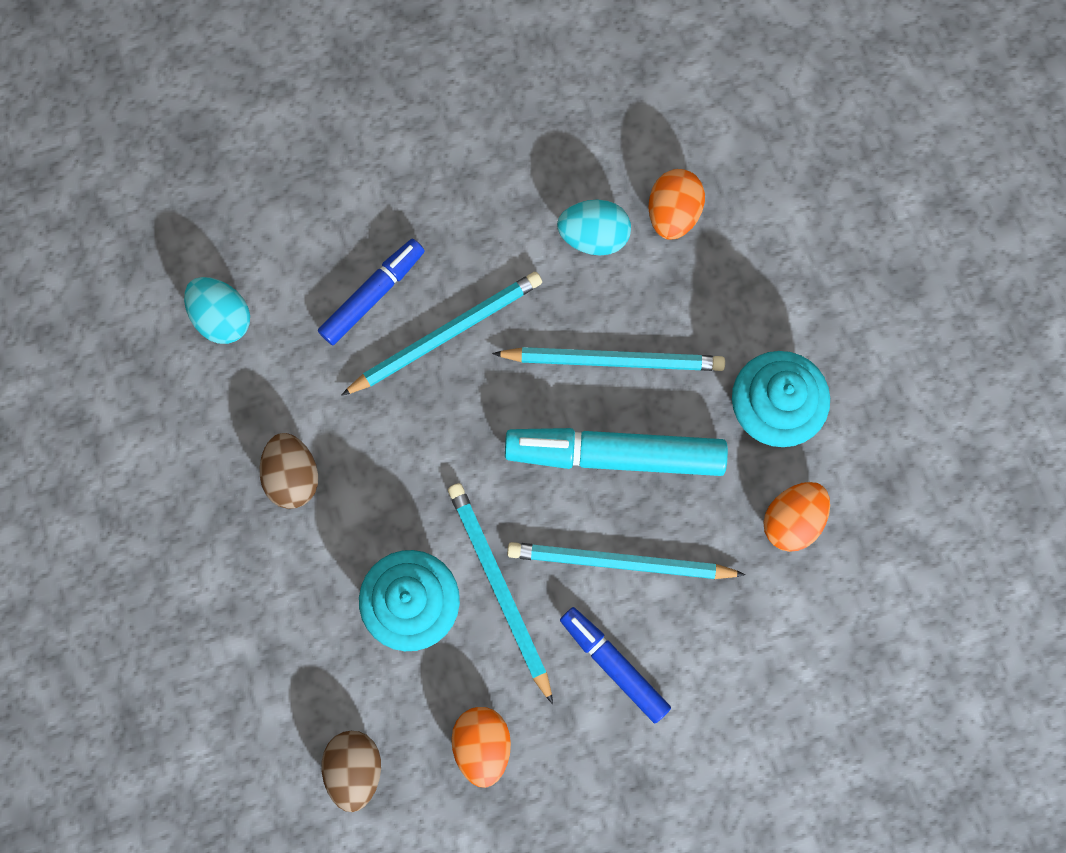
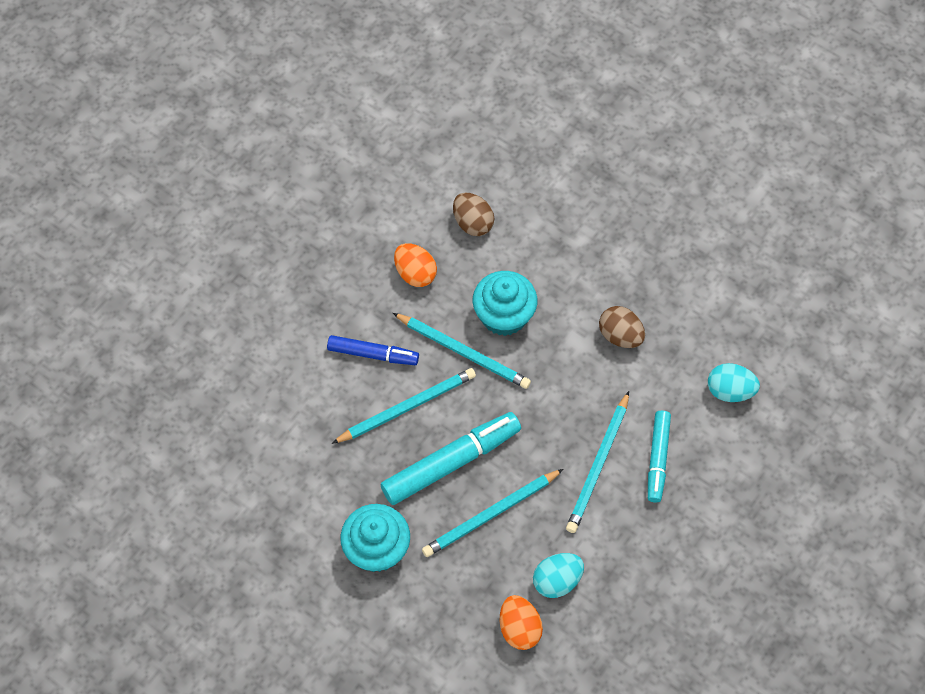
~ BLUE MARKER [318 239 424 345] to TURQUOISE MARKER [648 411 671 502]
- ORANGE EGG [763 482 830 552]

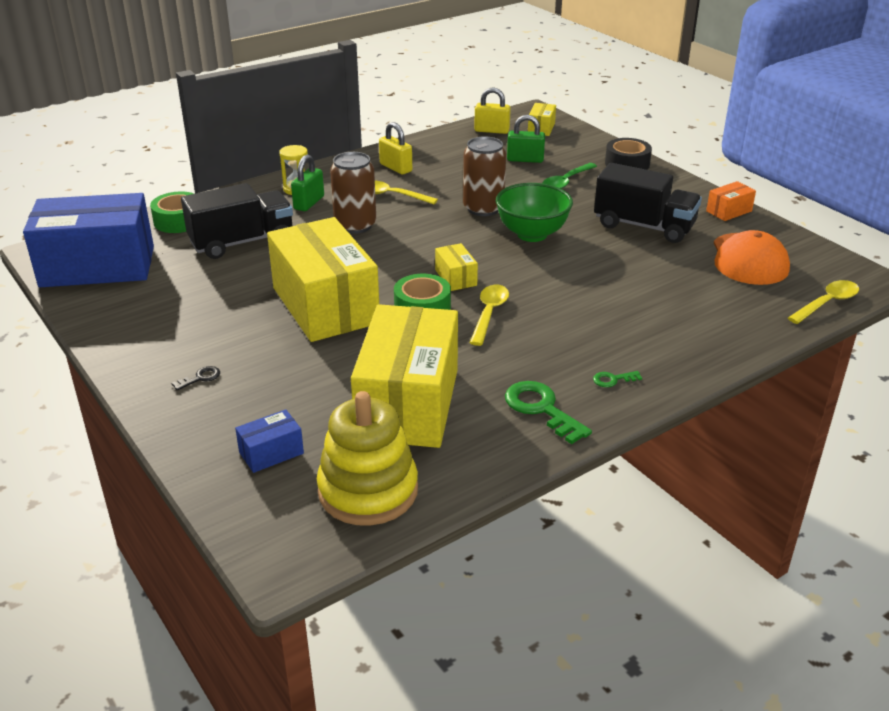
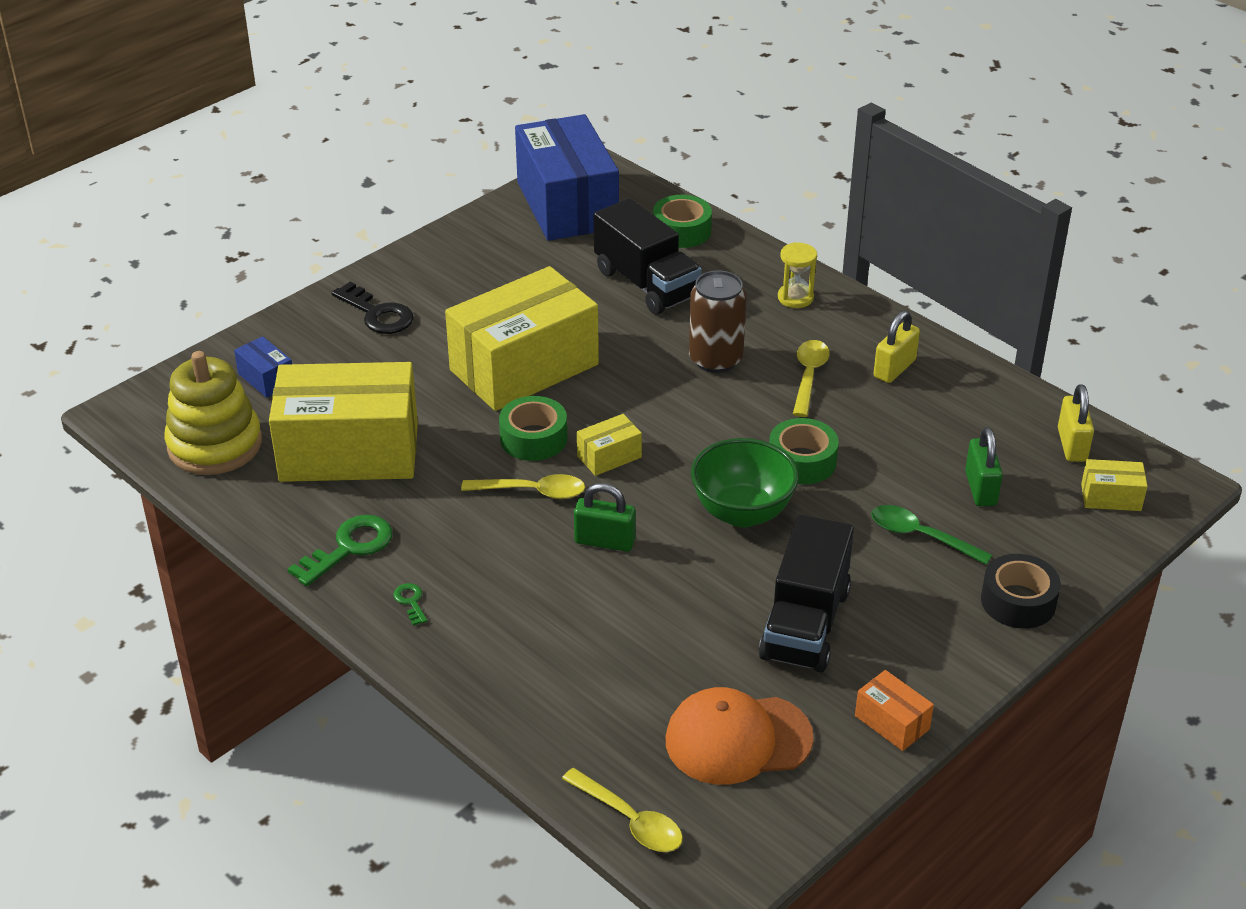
~ BLACK KEY [172 366 220 391] = [331 282 414 334] x2.03
~ GREEN PADLOCK [291 155 324 211] to [574 483 636 552]
~ BROWN CAN [463 136 506 216] to GREEN TAPE [769 418 839 484]

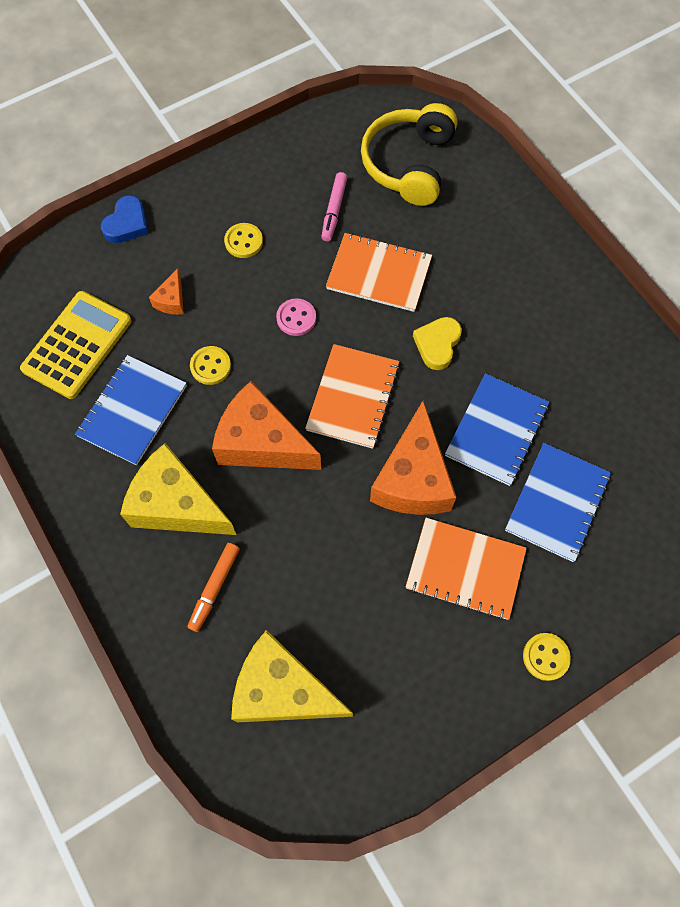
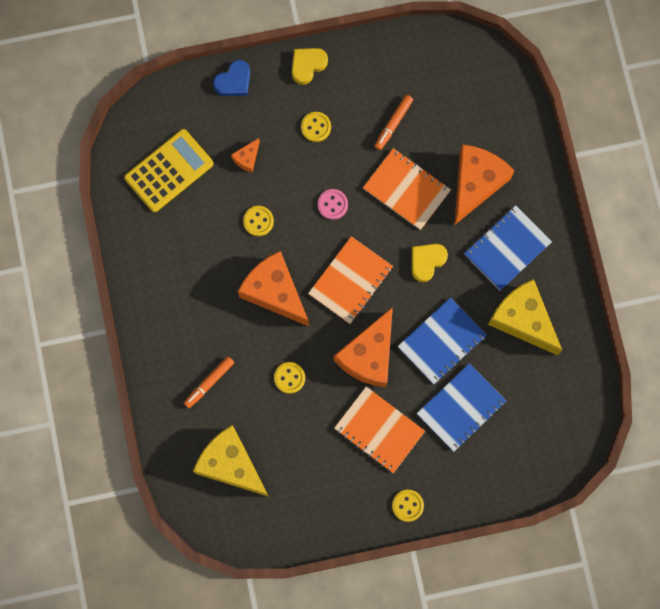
~ BLUE NOTEBOOK [75 355 187 465] to [464 205 552 291]
~ YELLOW CHEESE [120 443 236 535] to [488 279 562 355]
~ PINK MARKER [321 172 347 241] to ORANGE MARKER [374 95 413 150]
- YELLOW HEADPHONES [361 103 457 206]
+ YELLOW BUTTON [274 362 305 394]
+ YELLOW HEART [292 48 328 85]
+ ORANGE CHEESE [454 144 515 225]

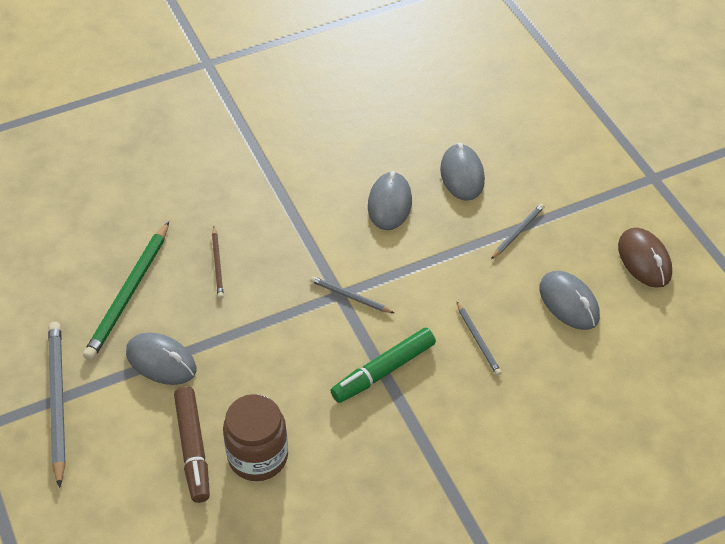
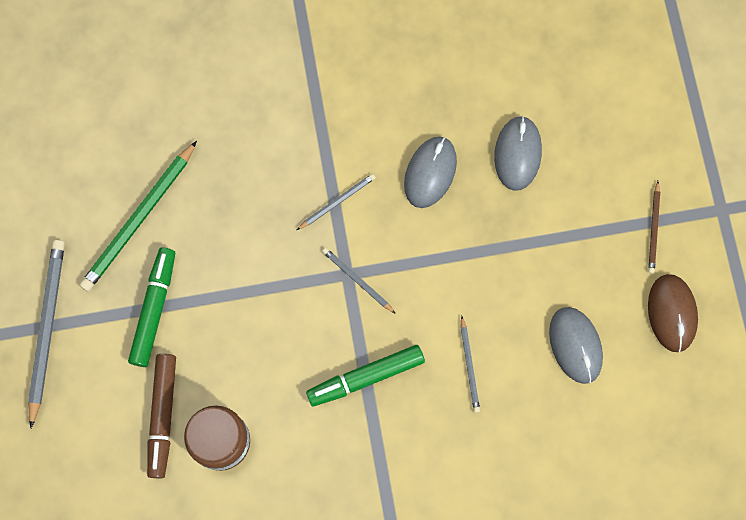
~ GREY MOUSE [126 332 196 385] to GREEN MARKER [128 247 175 367]
~ BROWN PENCIL [212 227 224 299] to [648 181 660 274]
~ GREY PENCIL [491 203 545 259] to [297 174 376 230]

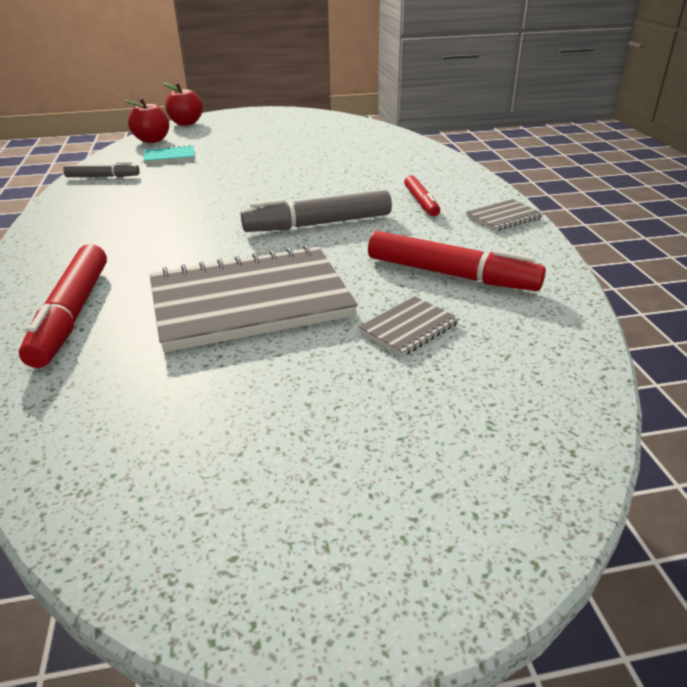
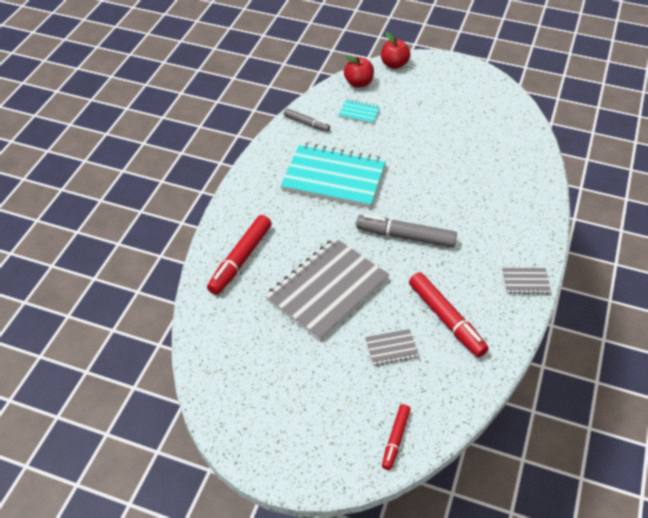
~ GREY NOTEBOOK [150 245 358 352] = [265 238 389 341] 60 degrees counterclockwise
~ RED MARKER [404 176 440 216] to [382 404 410 470]
+ TURQUOISE NOTEBOOK [281 142 386 208]

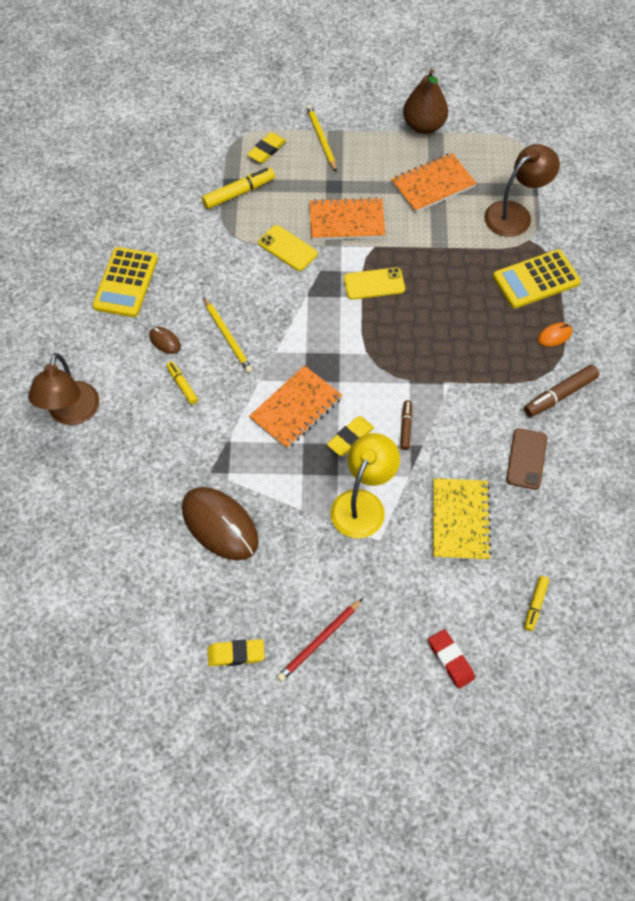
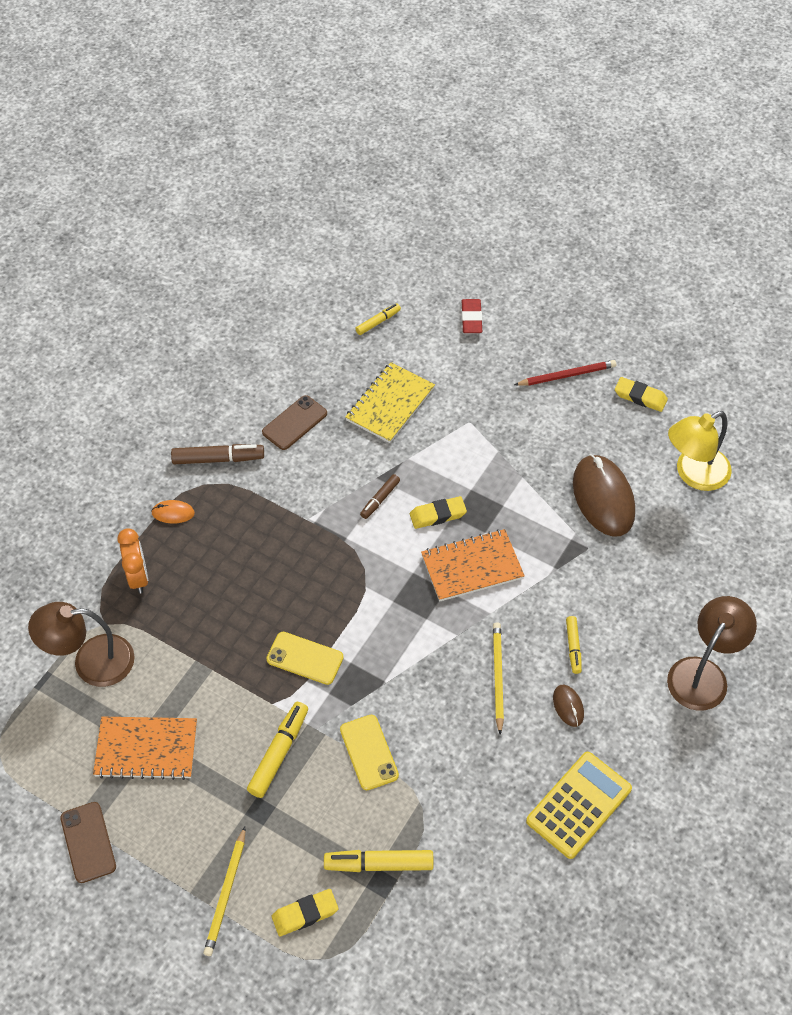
~ ORANGE NOTEBOOK [310 197 385 240] to YELLOW MARKER [247 702 308 798]
~ YELLOW LAMP [330 433 400 538] to [668 411 732 491]
~ BROWN PEAR [403 69 448 134] to BROWN PHONE [60 802 116 883]
~ YELLOW CALCULATOR [493 249 581 308] to ORANGE CLOCK [117 528 148 594]

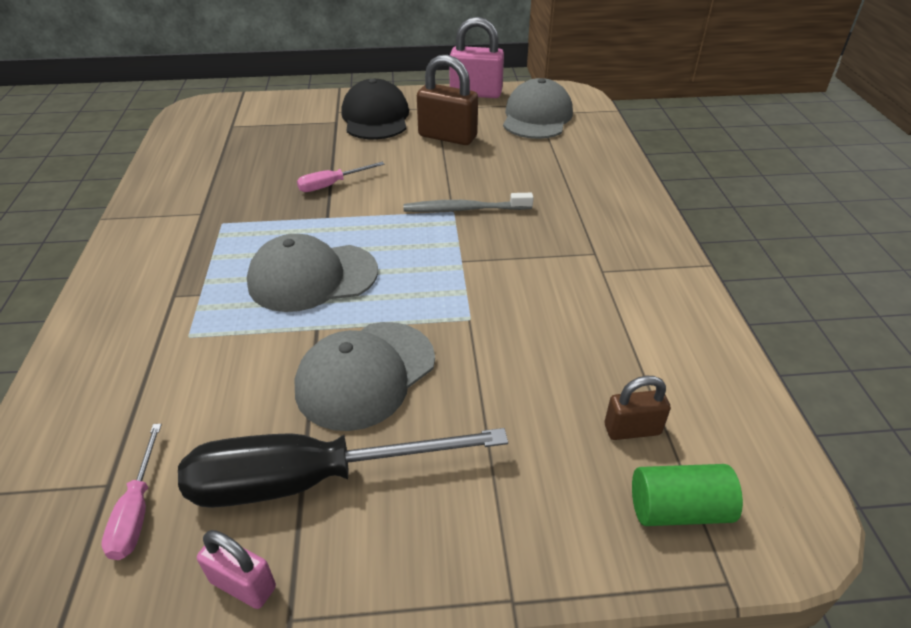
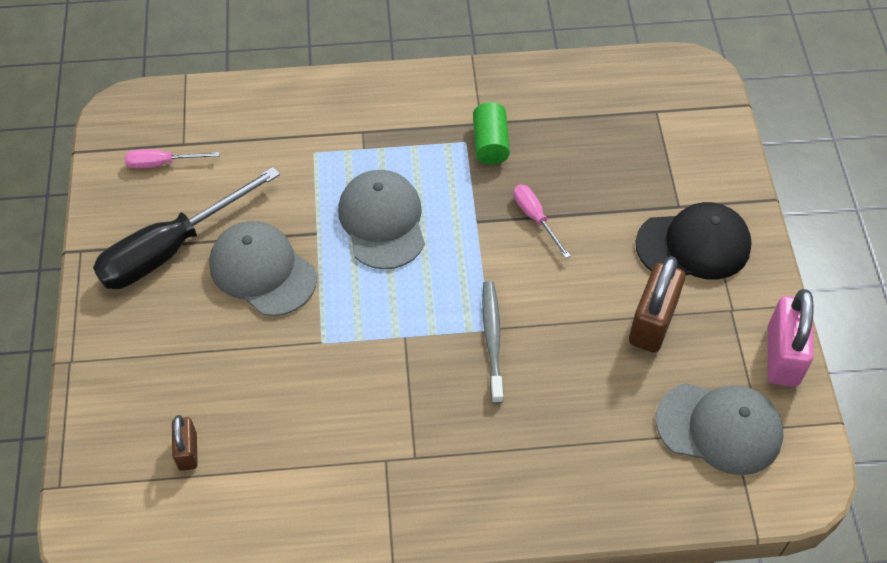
~ BLACK SCREWDRIVER [178 428 508 508] = [93 167 280 289] 120 degrees counterclockwise
- PINK PADLOCK [197 530 276 609]
~ GREEN CYLINDER [632 464 743 526] to [473 102 510 165]

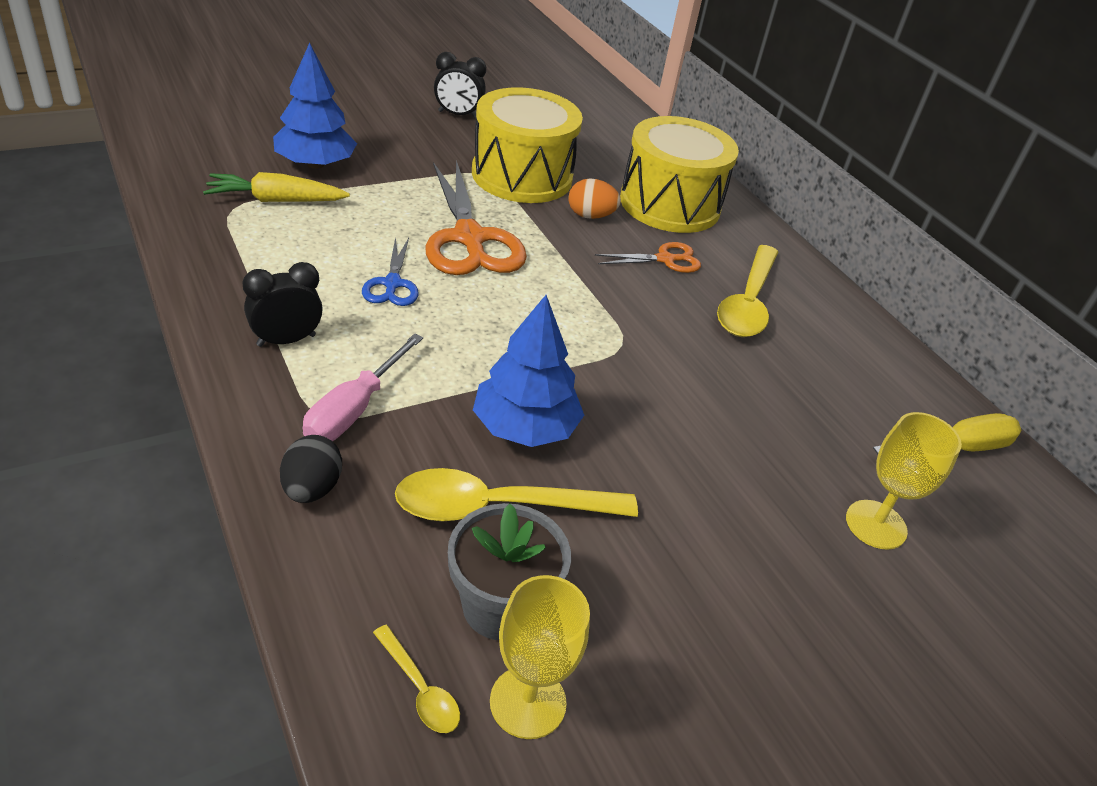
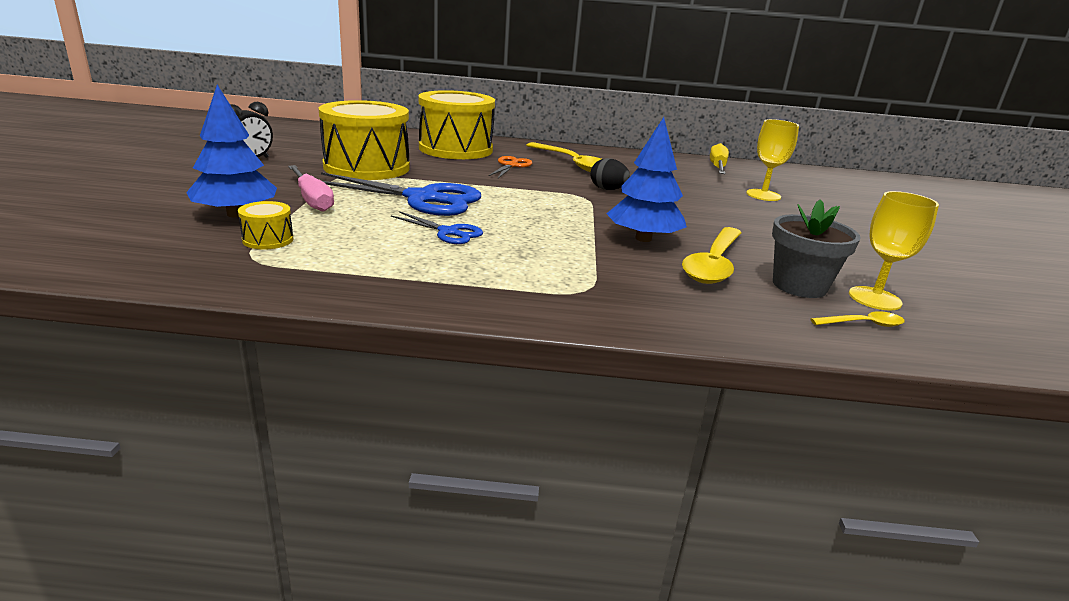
~ YELLOW CARROT [203 172 350 202] to YELLOW DRUM [238 201 293 250]
- BLACK CLOCK [242 262 323 347]
~ BLACK EGG [280 435 342 503] to [590 158 630 190]
~ PINK SCREWDRIVER [303 333 423 441] to [288 165 334 212]
~ ORANGE SCISSORS [426 160 527 275] to BLUE SCISSORS [321 172 481 216]
- ORANGE EGG [569 179 621 219]

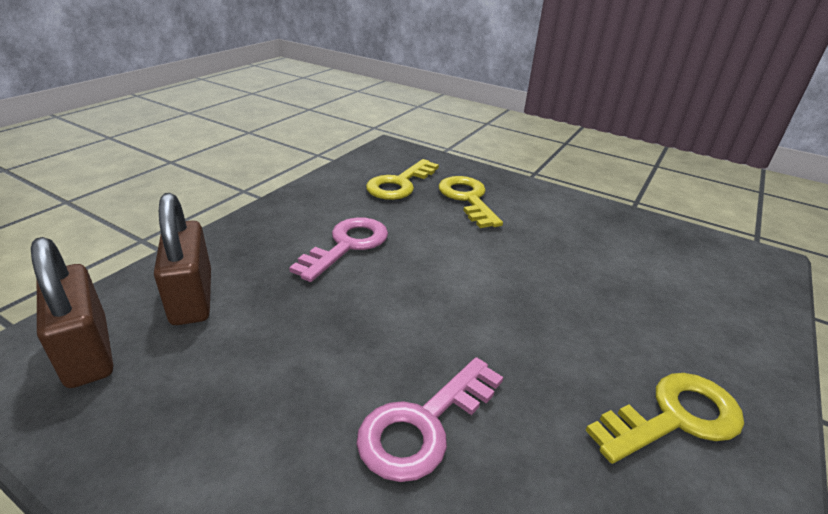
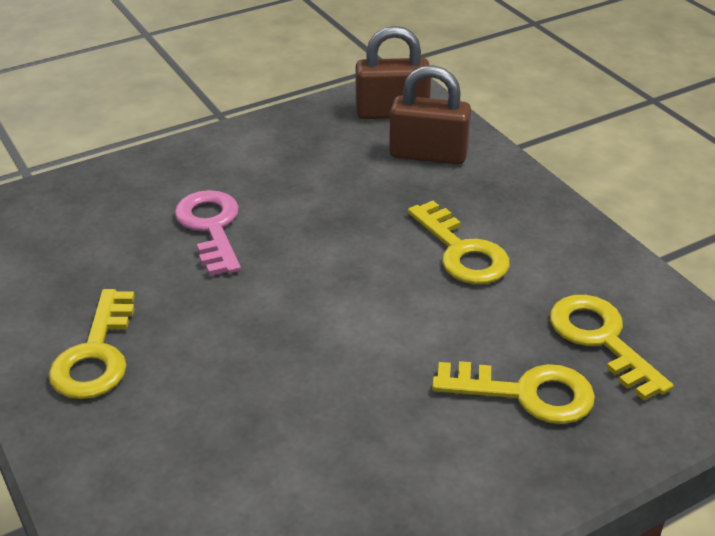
~ PINK KEY [289 217 388 282] to YELLOW KEY [408 201 510 284]

